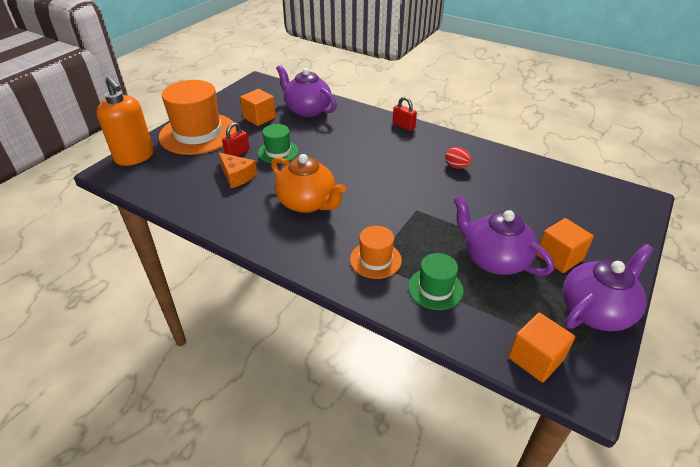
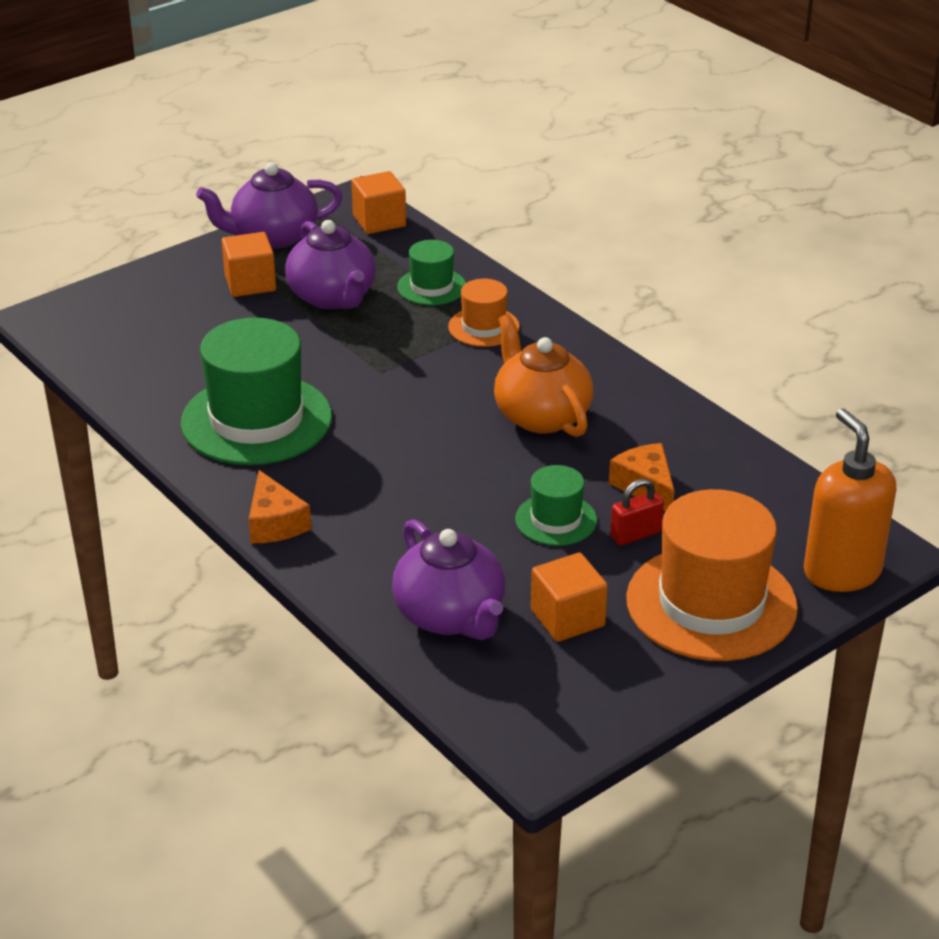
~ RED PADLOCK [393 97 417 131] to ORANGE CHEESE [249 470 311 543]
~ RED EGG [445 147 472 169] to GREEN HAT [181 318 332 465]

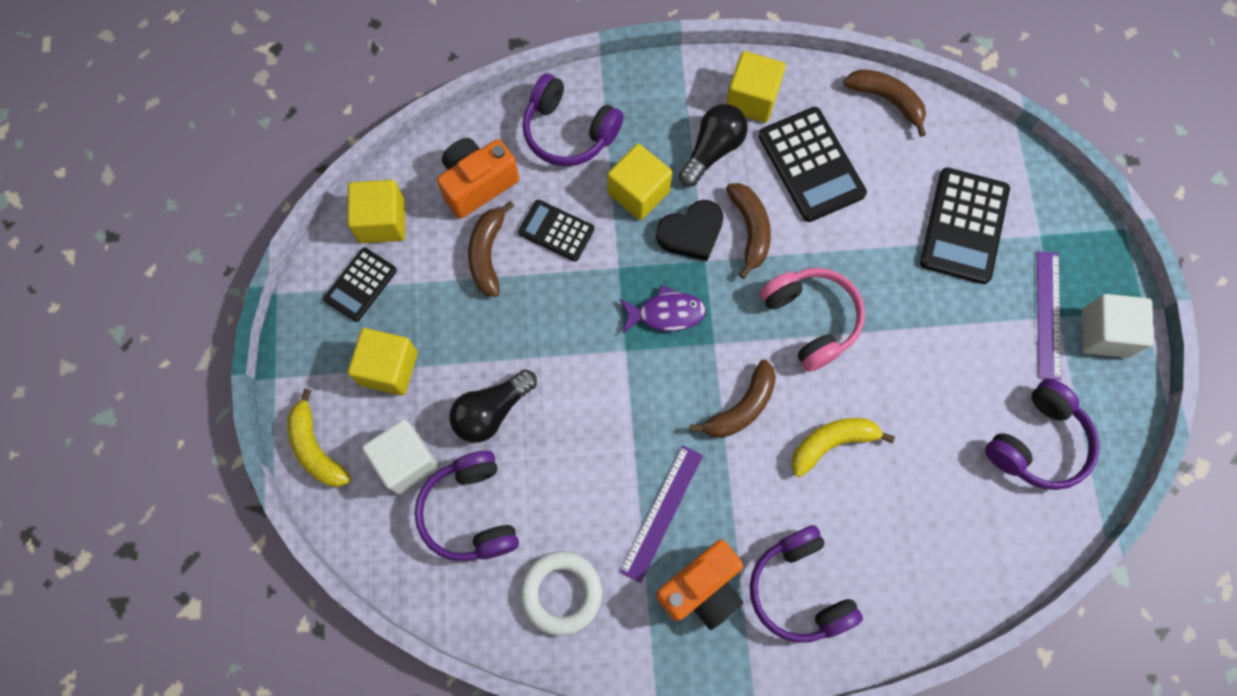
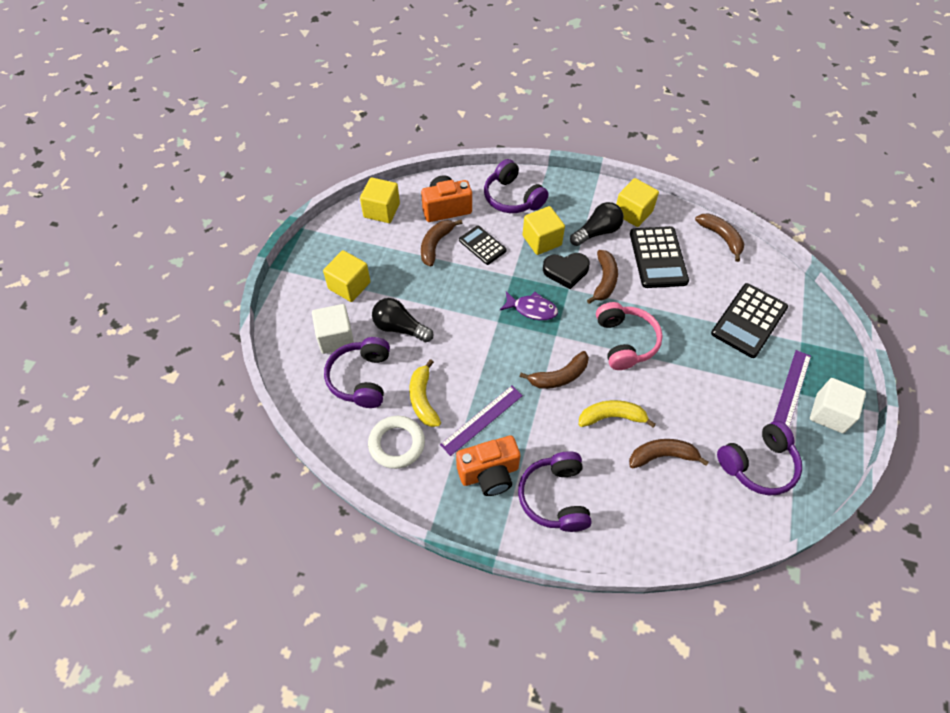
~ YELLOW BANANA [287 389 352 487] to [409 359 441 427]
- BLACK CALCULATOR [323 248 397 322]
~ BLACK LIGHT BULB [449 369 537 443] = [372 298 434 342] 45 degrees clockwise
+ BROWN BANANA [629 439 709 469]

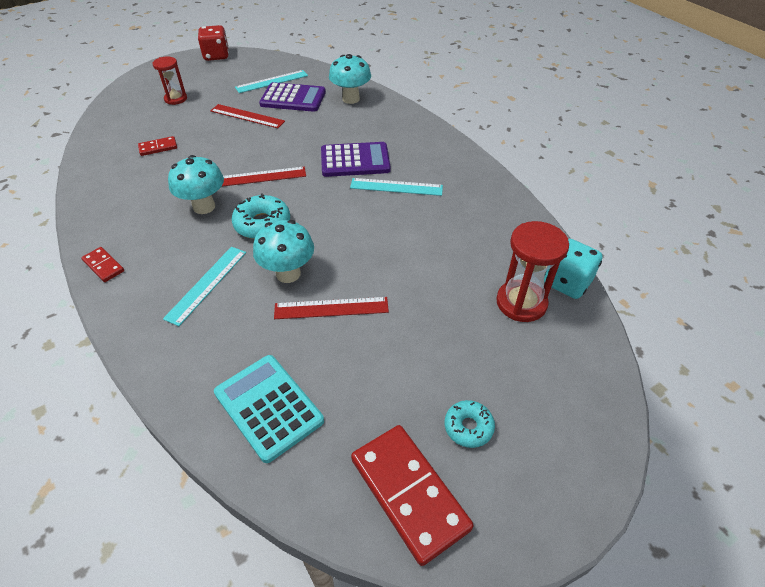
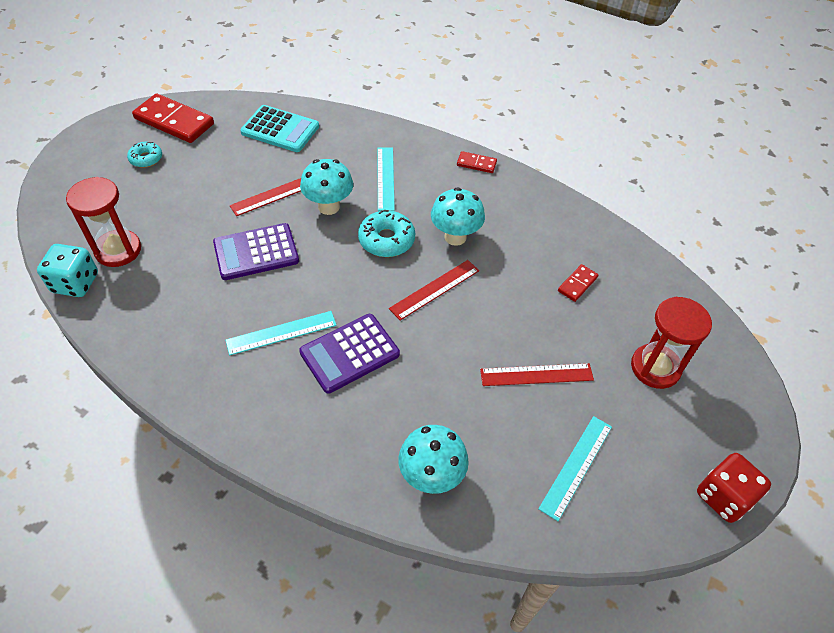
~ RED HOURGLASS [153 56 187 105] = [631 297 712 389] x1.53
~ PURPLE CALCULATOR [259 82 326 112] to [213 223 299 280]

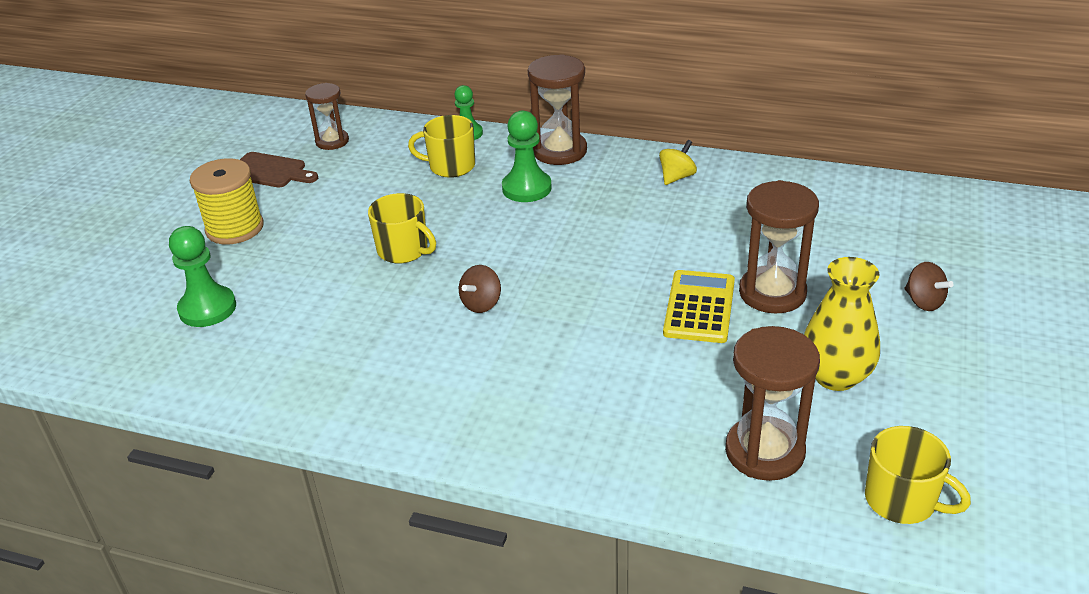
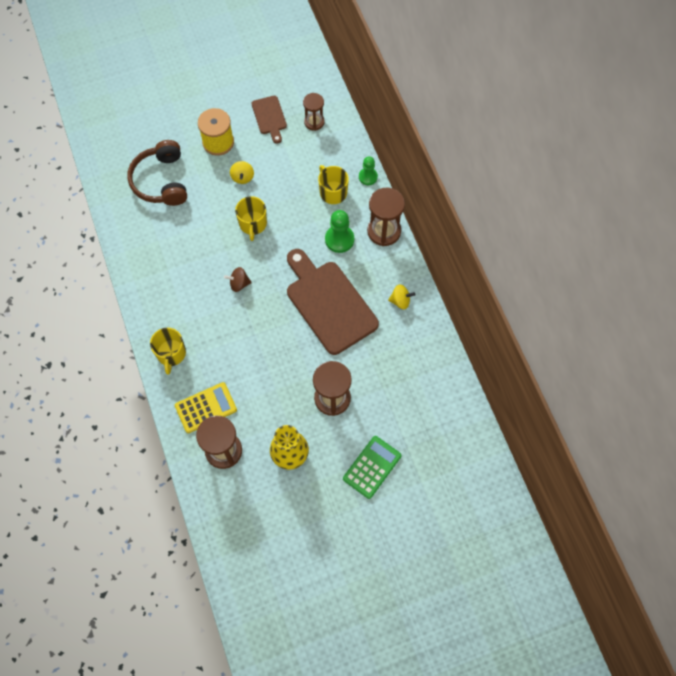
~ GREEN PAWN [169 226 236 327] to BROWN HEADPHONES [127 140 187 206]
~ YELLOW CALCULATOR [663 270 735 343] to [175 382 237 433]
~ YELLOW MUG [865 426 971 524] to [150 328 186 375]
~ BROWN SPINNING TOP [905 262 954 311] to GREEN CALCULATOR [343 436 402 499]
+ YELLOW SPINNING TOP [230 161 254 184]
+ BROWN CUTTING BOARD [287 249 379 355]

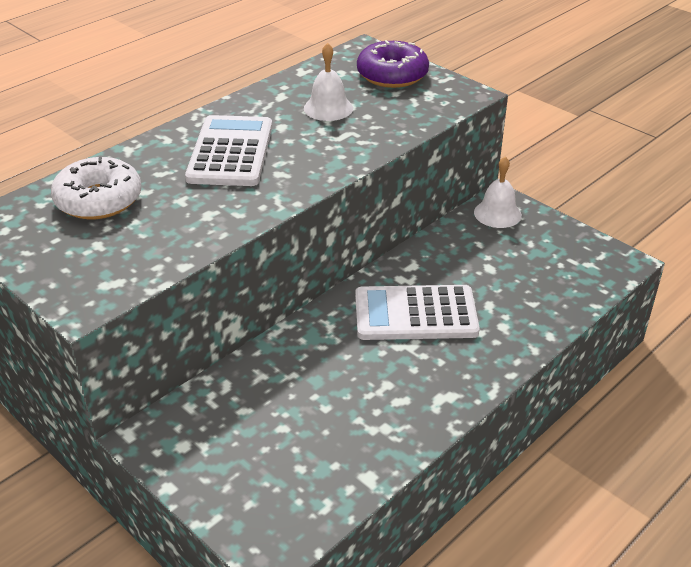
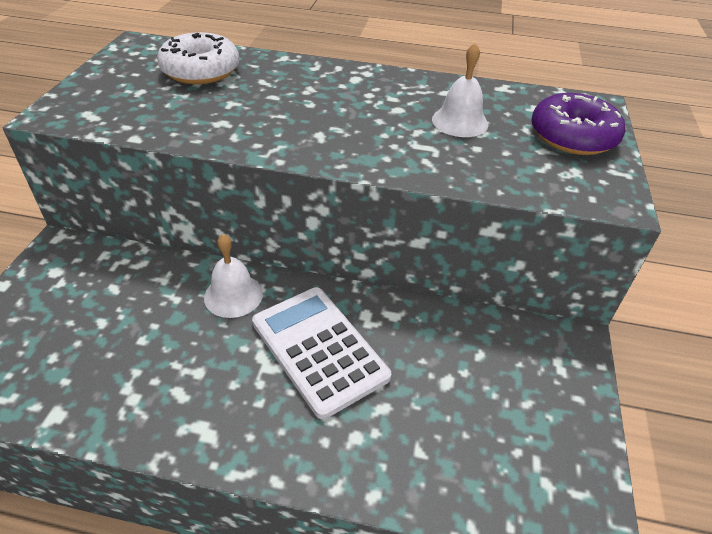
- WHITE CALCULATOR [185 115 272 186]
~ WHITE BELL [474 157 522 228] to [204 234 263 318]

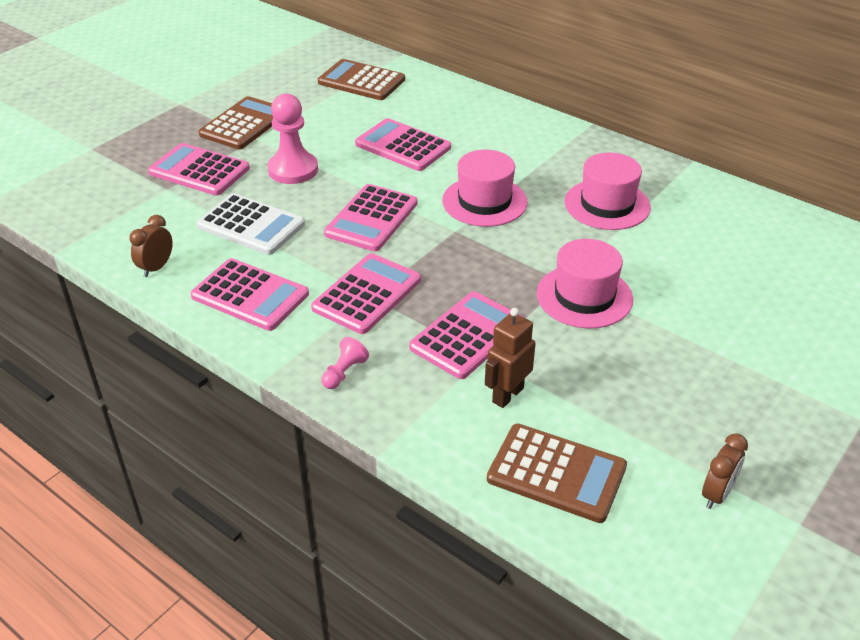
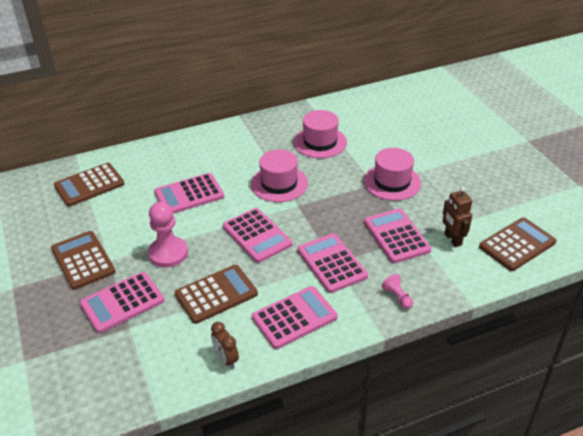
~ WHITE CALCULATOR [196 193 305 255] to BROWN CALCULATOR [175 265 258 324]
- BROWN CLOCK [702 433 748 509]

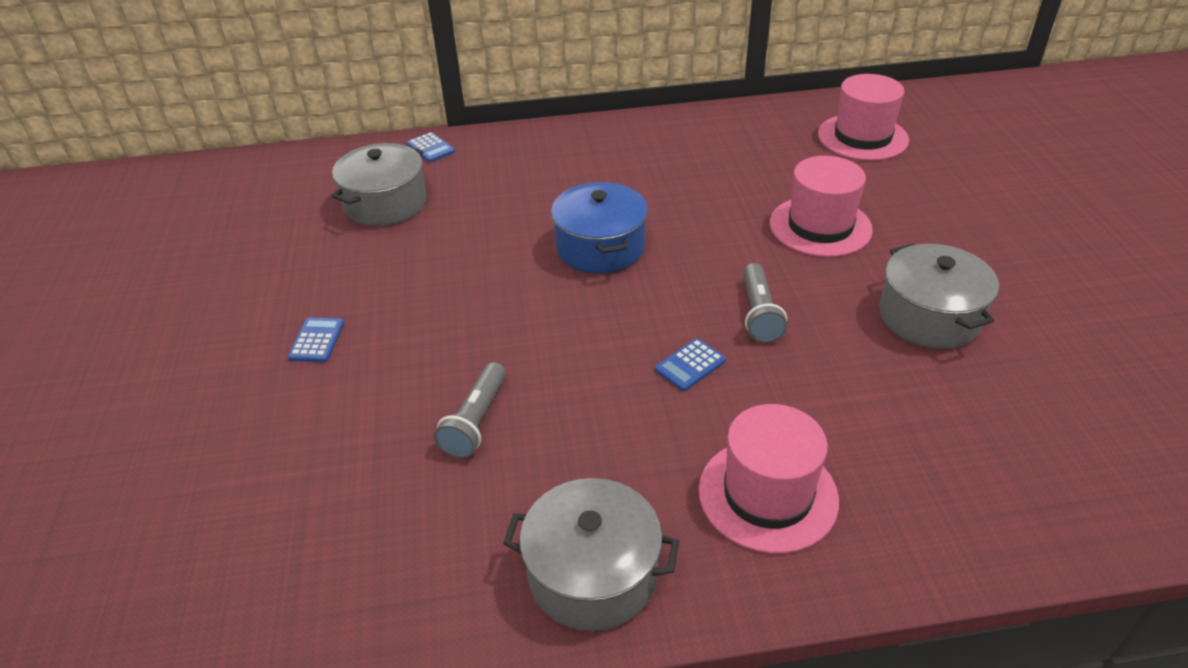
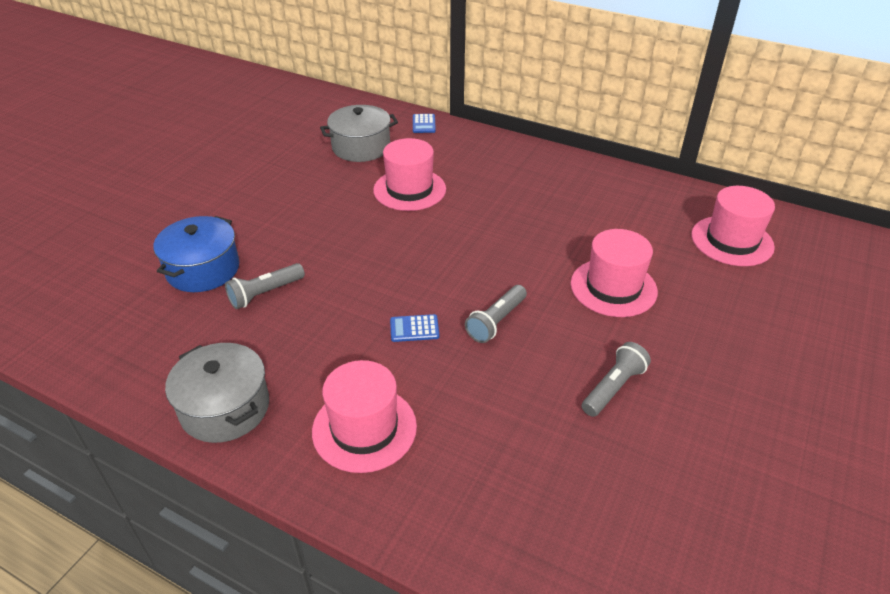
- BLUE CALCULATOR [288 317 344 362]
~ BLUE POT [551 182 648 274] to [154 216 239 292]
~ GREY POT [879 243 999 349] to GREY FLASHLIGHT [582 342 651 417]
+ PINK HAT [373 138 446 211]

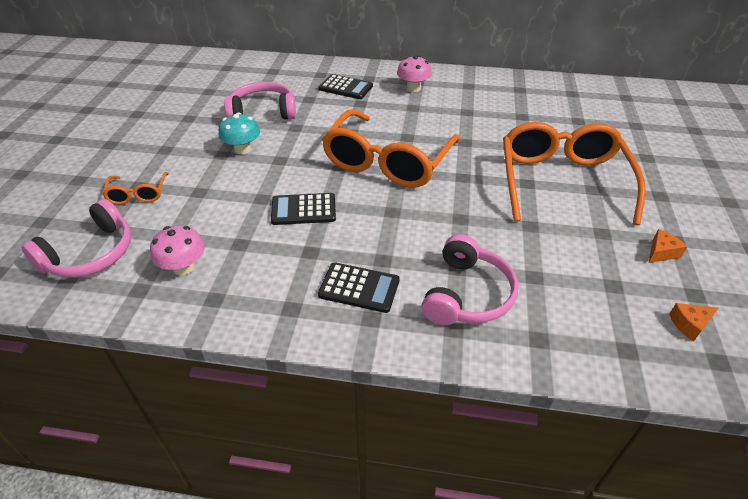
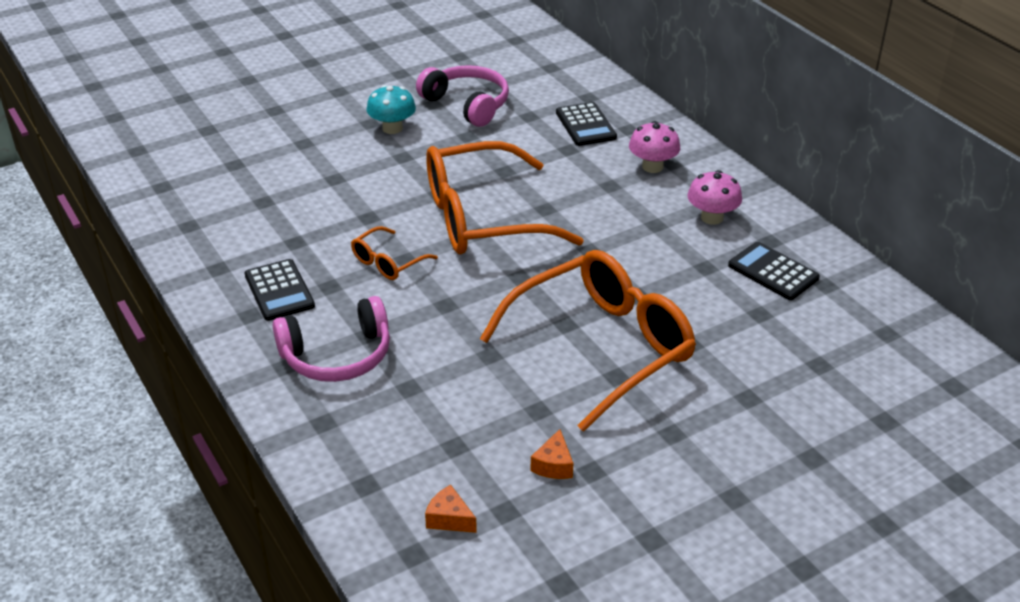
- PINK HEADPHONES [21 199 131 277]
~ ORANGE GLASSES [102 172 169 205] to [351 226 438 280]
~ PINK MUSHROOM [150 225 205 275] to [687 170 742 225]
~ BLACK CALCULATOR [271 193 336 225] to [728 242 820 300]
~ ORANGE CHEESE [649 229 688 263] = [531 429 573 479] 90 degrees clockwise

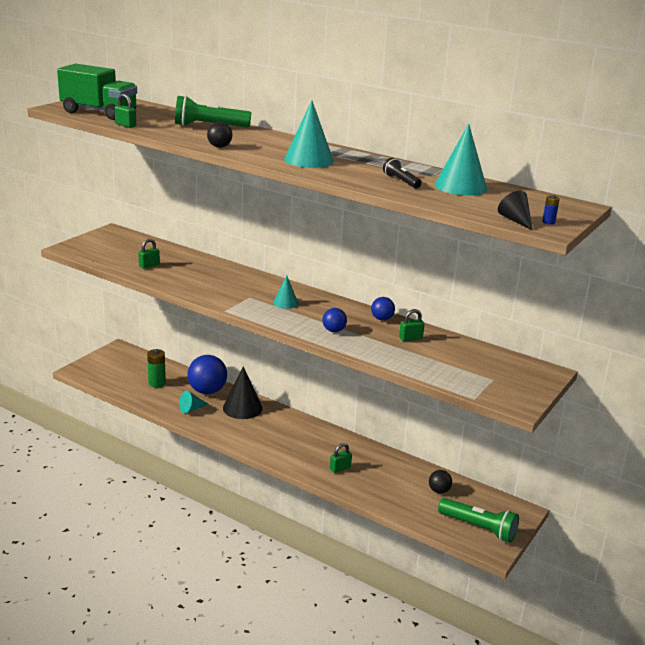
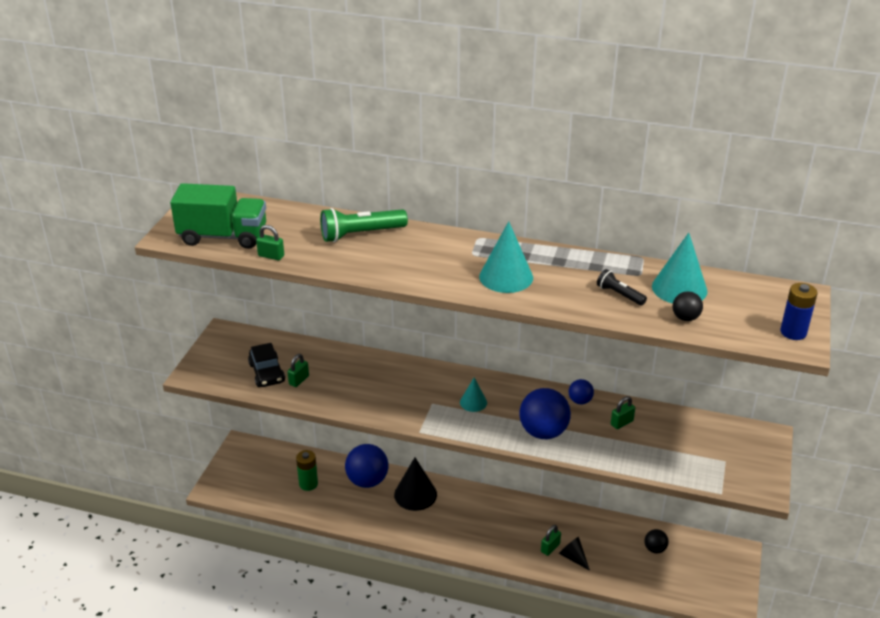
- TURQUOISE CONE [179 391 209 414]
~ BLACK BALL [207 122 232 148] to [673 291 703 321]
~ BLUE BALL [323 308 347 332] = [519 388 571 439] x1.95
- GREEN FLASHLIGHT [438 498 519 543]
~ BLACK CONE [498 191 533 230] to [559 537 590 571]
~ BLUE BATTERY [542 195 560 225] = [780 283 818 340] x2.00
+ BLACK CAR [248 343 285 387]

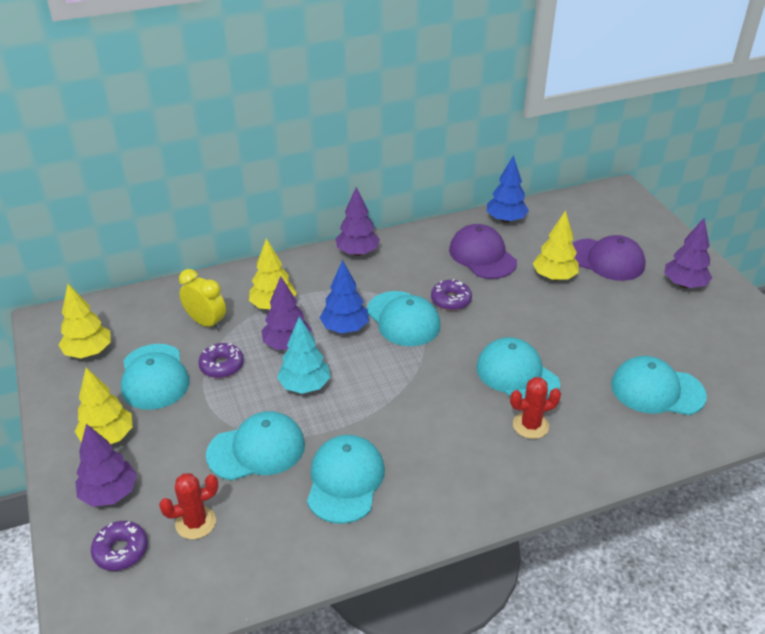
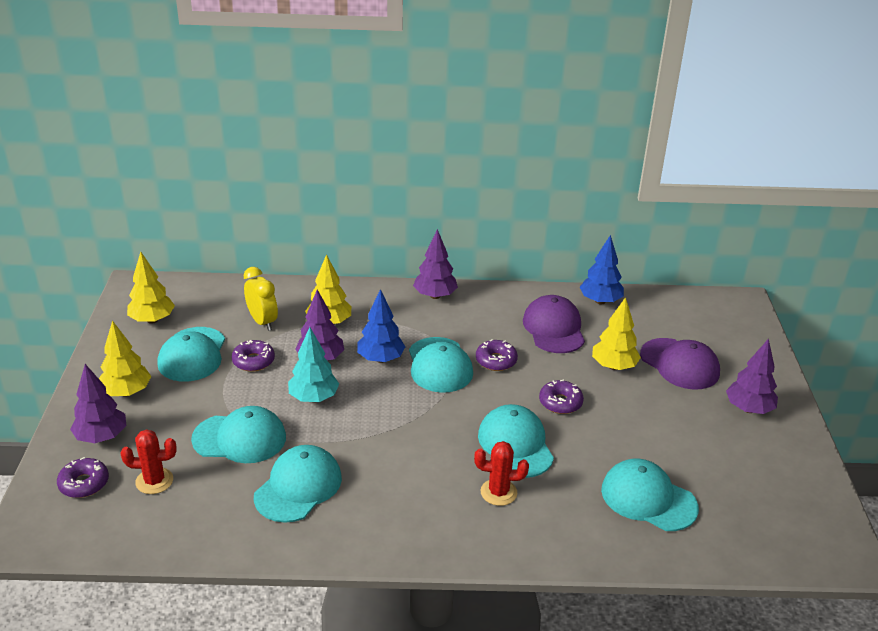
+ PURPLE DONUT [539 380 584 414]

